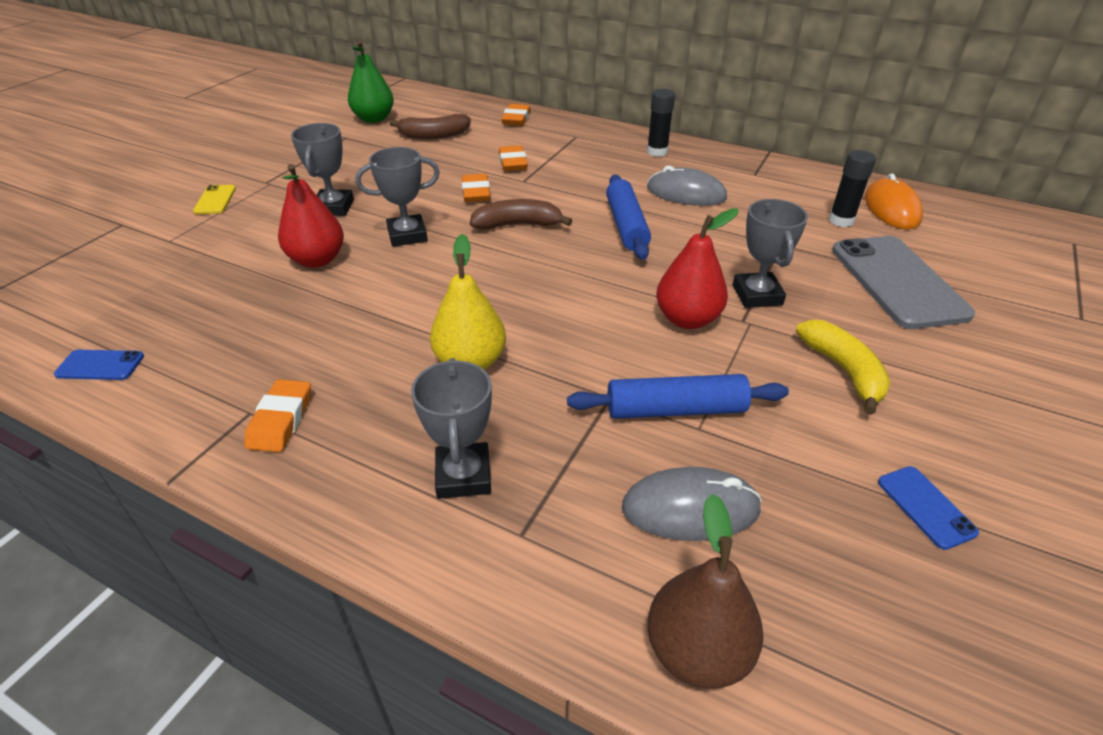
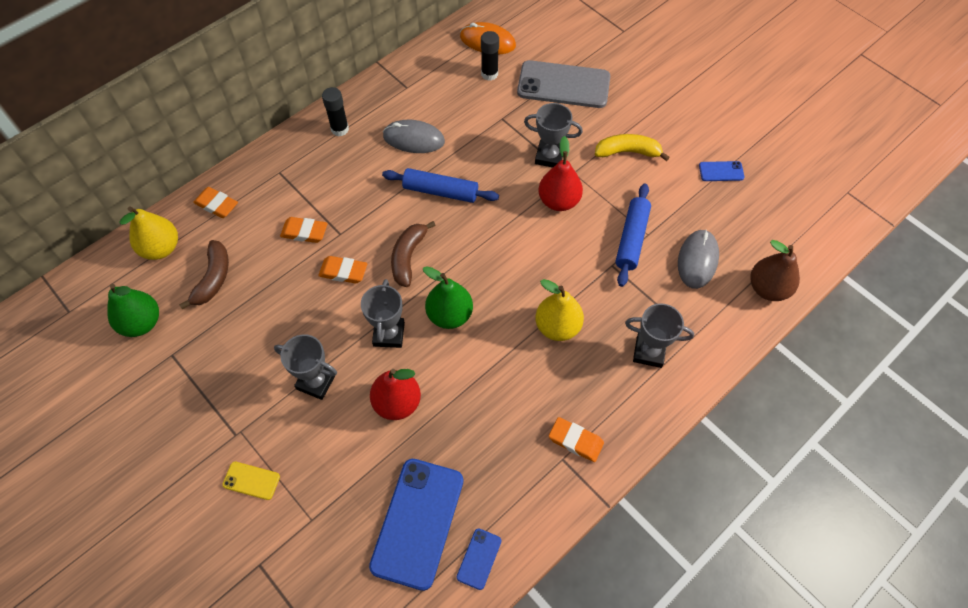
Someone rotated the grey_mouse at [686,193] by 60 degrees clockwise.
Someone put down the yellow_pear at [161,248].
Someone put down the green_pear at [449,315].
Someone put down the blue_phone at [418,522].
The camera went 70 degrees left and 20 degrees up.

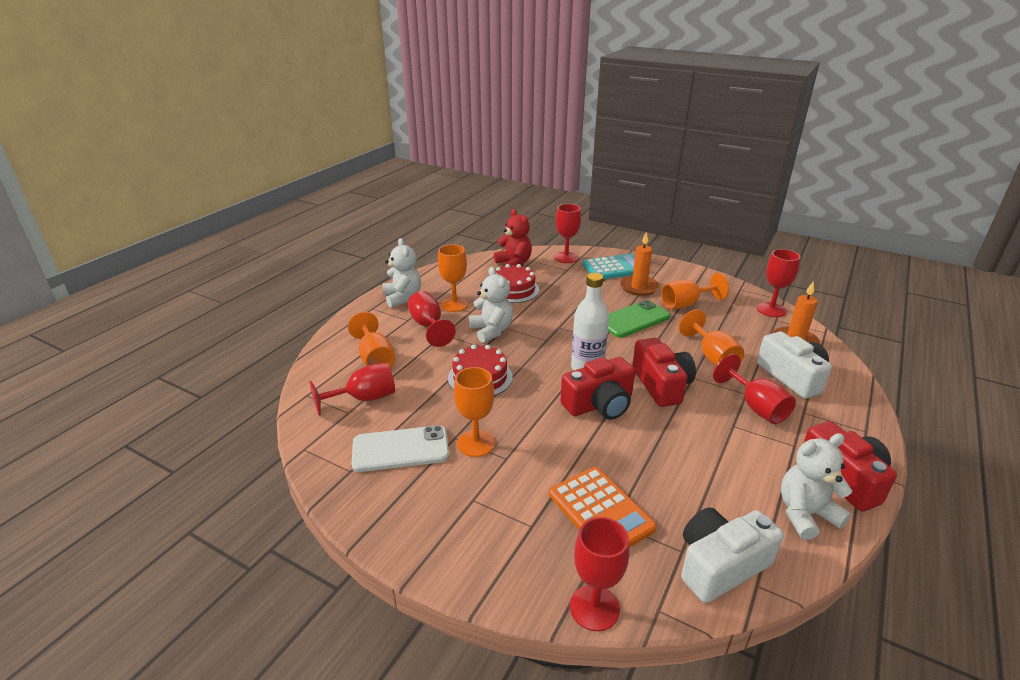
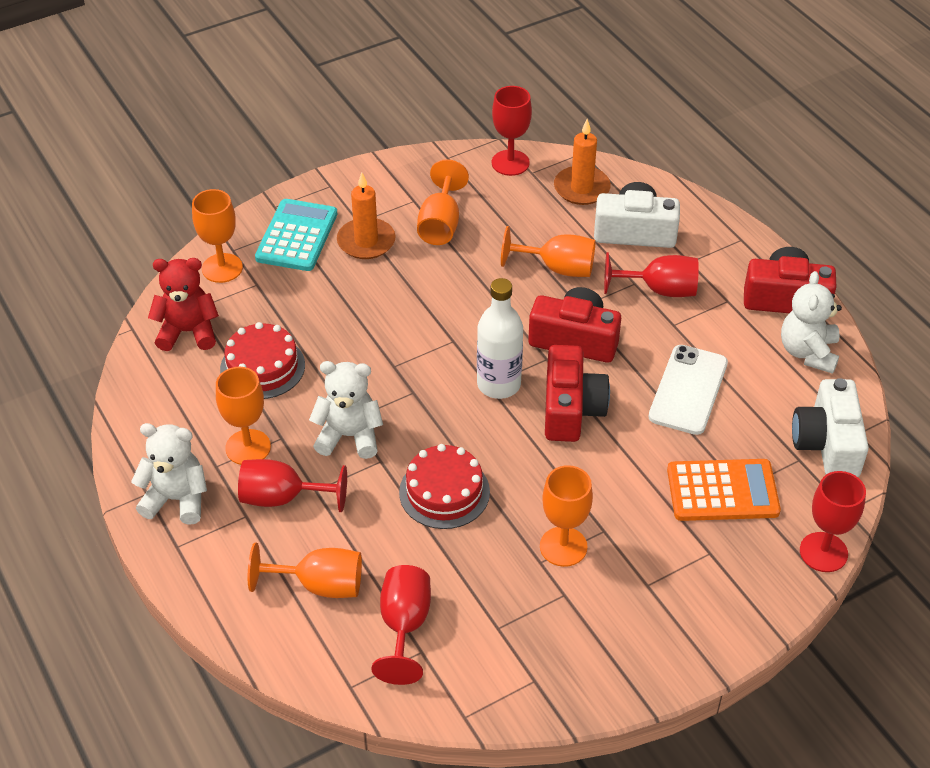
Someone repainted the red_goblet at [566,257], which became the orange_goblet at [222,268].
Someone took away the green_phone at [633,319].
Someone carried the white_phone from [400,449] to [688,390].
The camera went 60 degrees left and 15 degrees up.

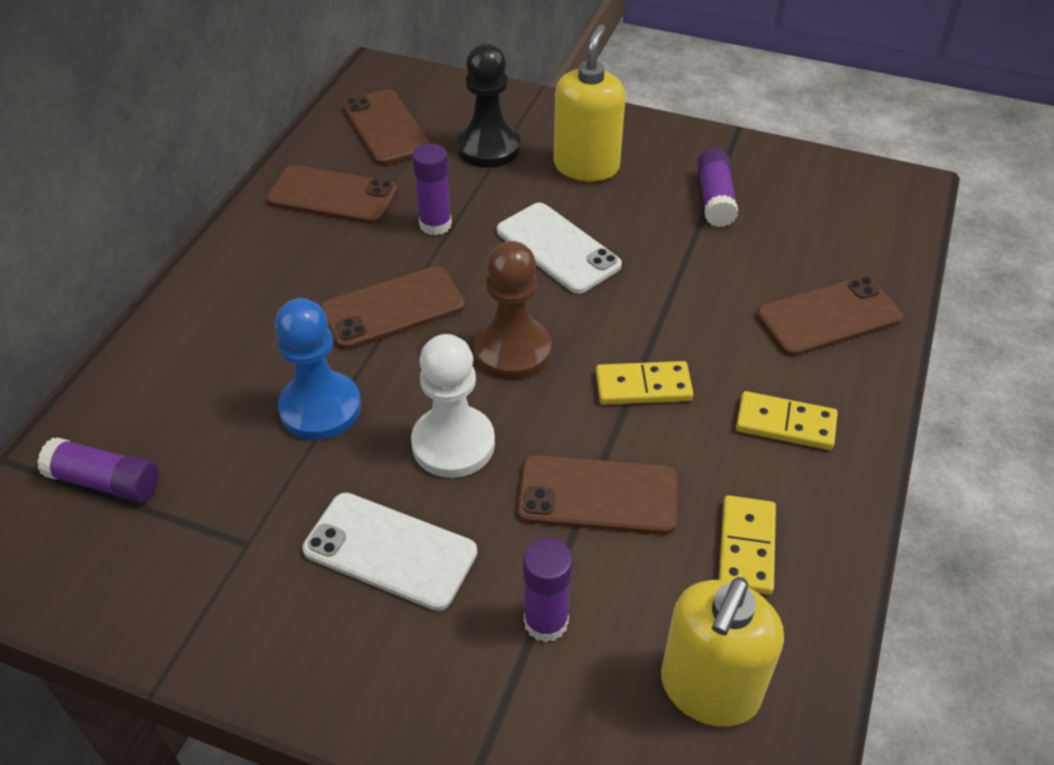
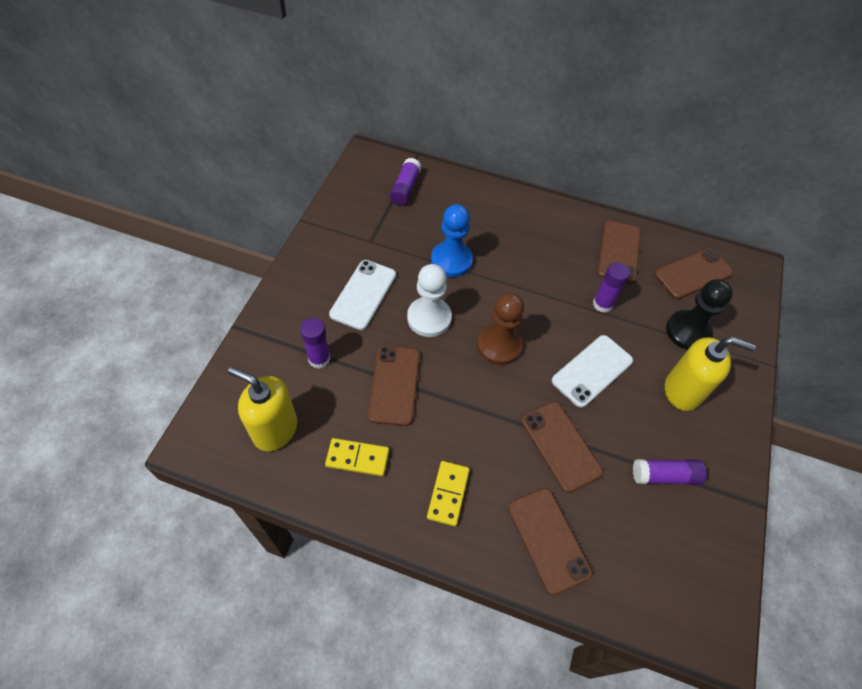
Someone carried the brown_phone from [393,308] to [560,446].
Someone took away the yellow_domino at [643,386].
The camera went 85 degrees right and 10 degrees up.

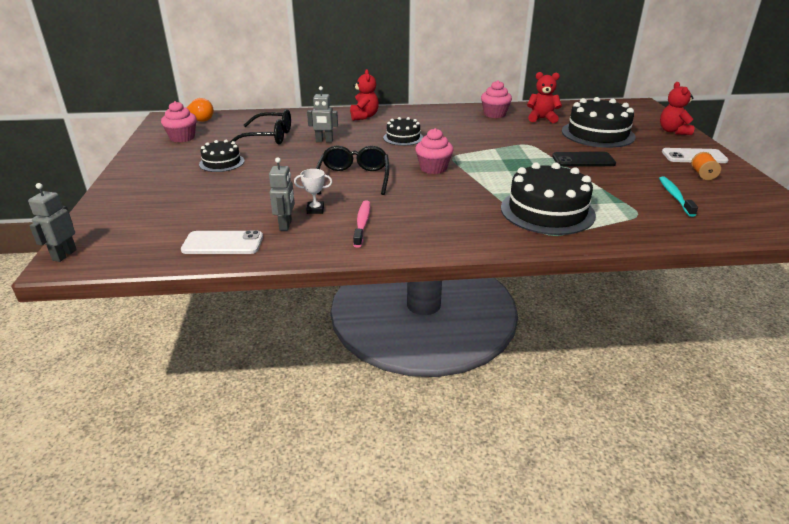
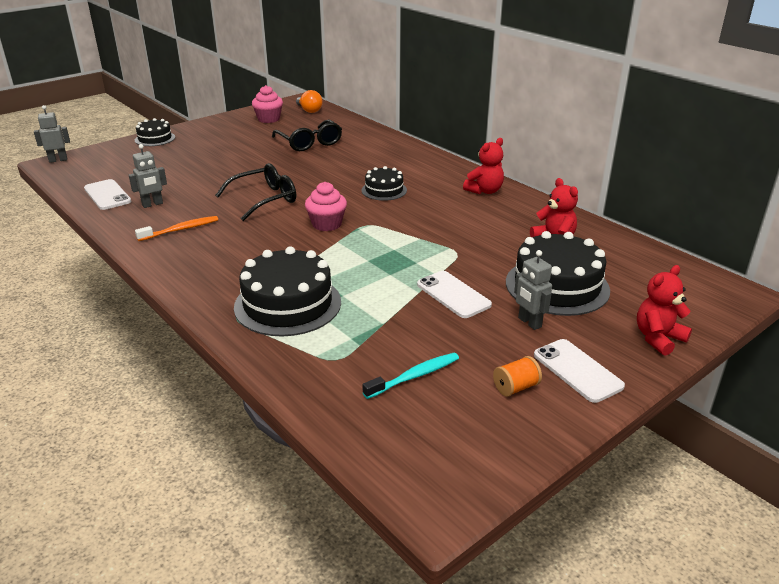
Someone carried the red_teddy_bear from [364,116] to [484,191].
Someone took away the pink_cupcake at [494,114].
Someone carried the grey_robot from [324,141] to [529,322].
Someone carried the black_cake from [222,162] to [155,138].
Someone repainted the black_phone at [583,160], which became the white_phone at [453,295].
Someone took away the white_trophy at [315,210].
Someone repainted the pink_toothbrush at [362,223], which became the orange_toothbrush at [180,230].
The camera went 55 degrees right and 0 degrees up.

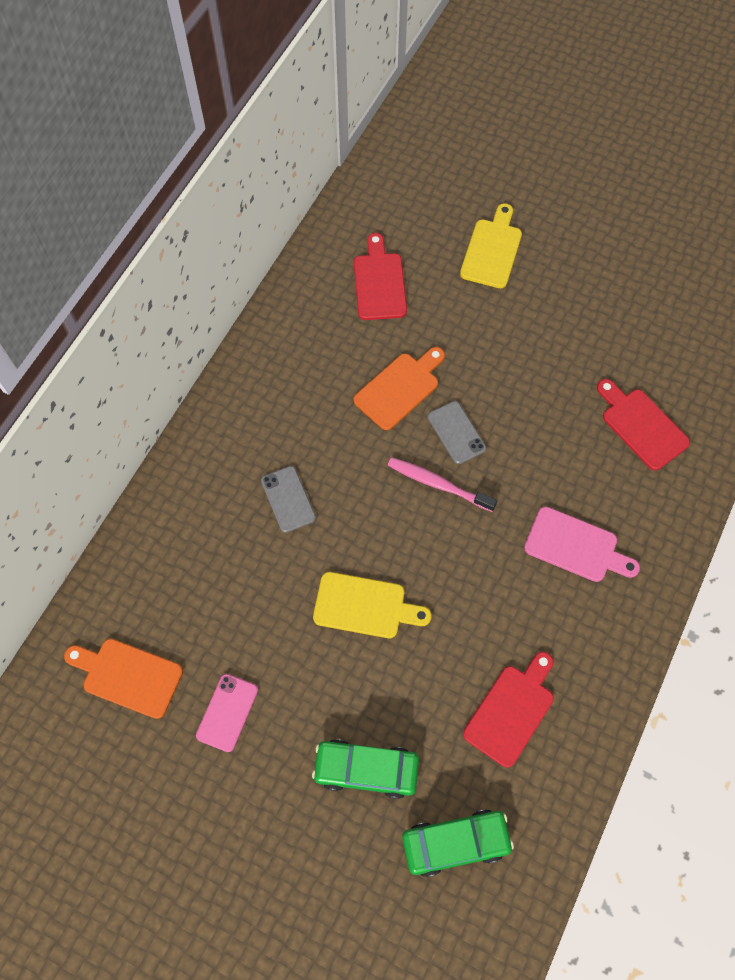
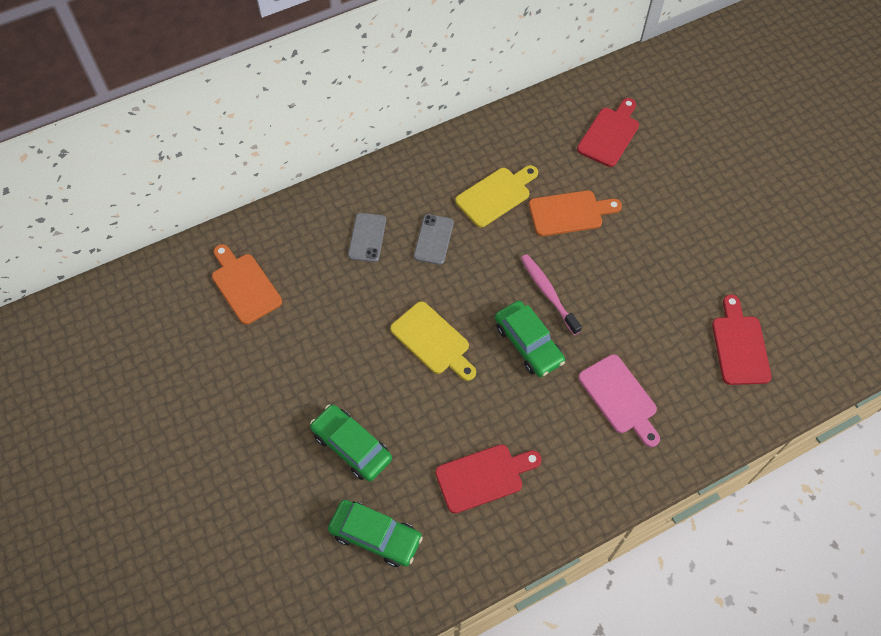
Someone carried the yellow_cutting_board from [492,250] to [496,195].
Someone carried the grey_phone from [456,432] to [367,237].
Someone took away the pink_phone at [227,712].
Someone put down the green_car at [528,343].
The camera went 35 degrees right and 5 degrees down.

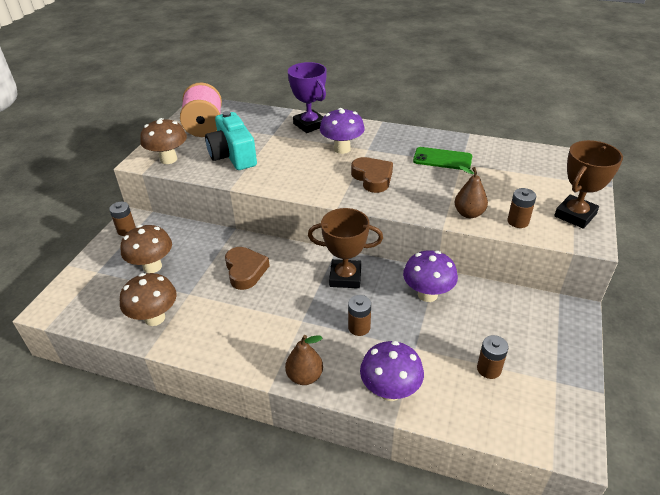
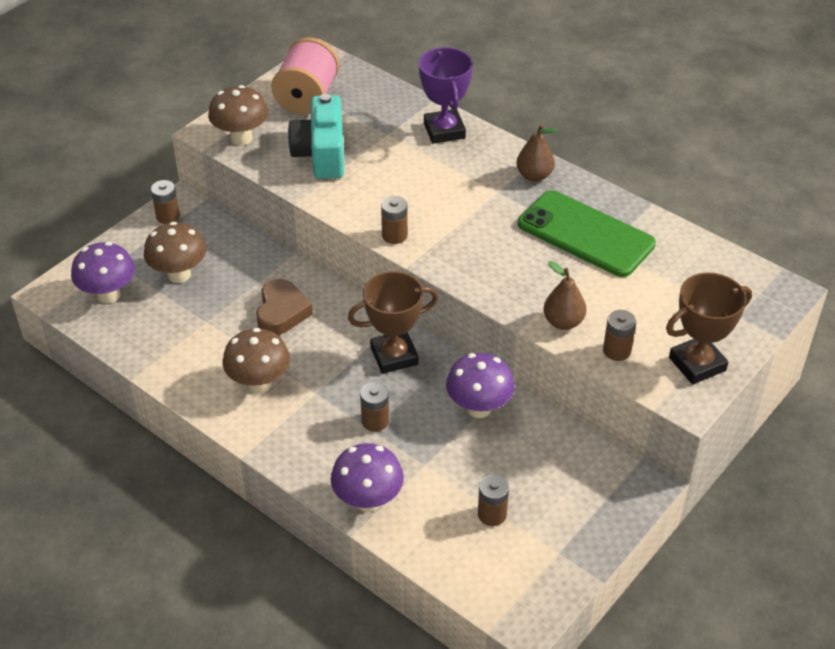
Someone carried the purple_mushroom from [342,149] to [108,295].
Someone scaled the green_phone at [442,159] by 1.64.
Someone took away the brown_heart at [372,178].
Someone rotated the brown_trophy at [345,277] by 45 degrees counterclockwise.
Someone carried the brown_mushroom from [155,318] to [259,383].
Someone carried the brown_pear from [305,376] to [534,175].
Someone put down the brown_battery at [394,235].
The camera went 20 degrees right and 5 degrees up.

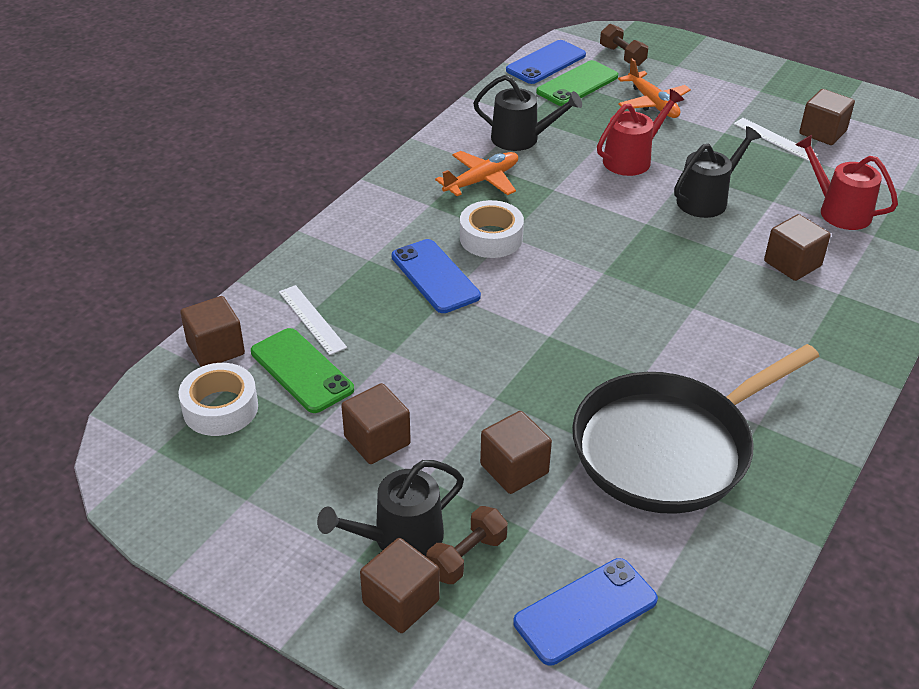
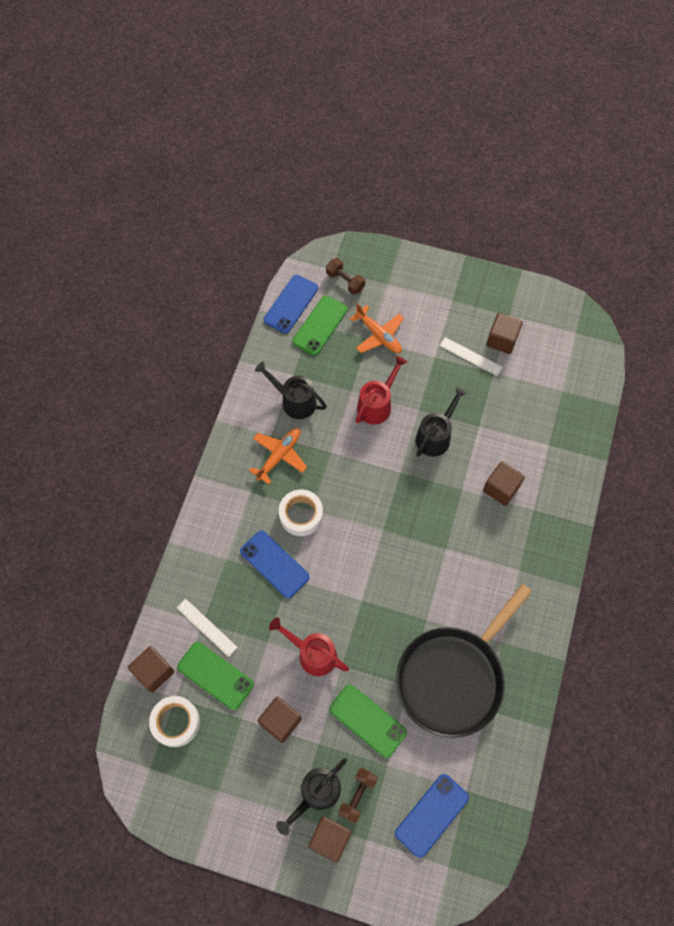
Someone rotated the black_watering_can at [521,138] by 150 degrees counterclockwise.
Someone carried the red_watering_can from [839,211] to [313,654].
Someone swapped the brown_cube at [514,469] for the green_phone at [367,721].
The camera went 15 degrees left and 25 degrees up.

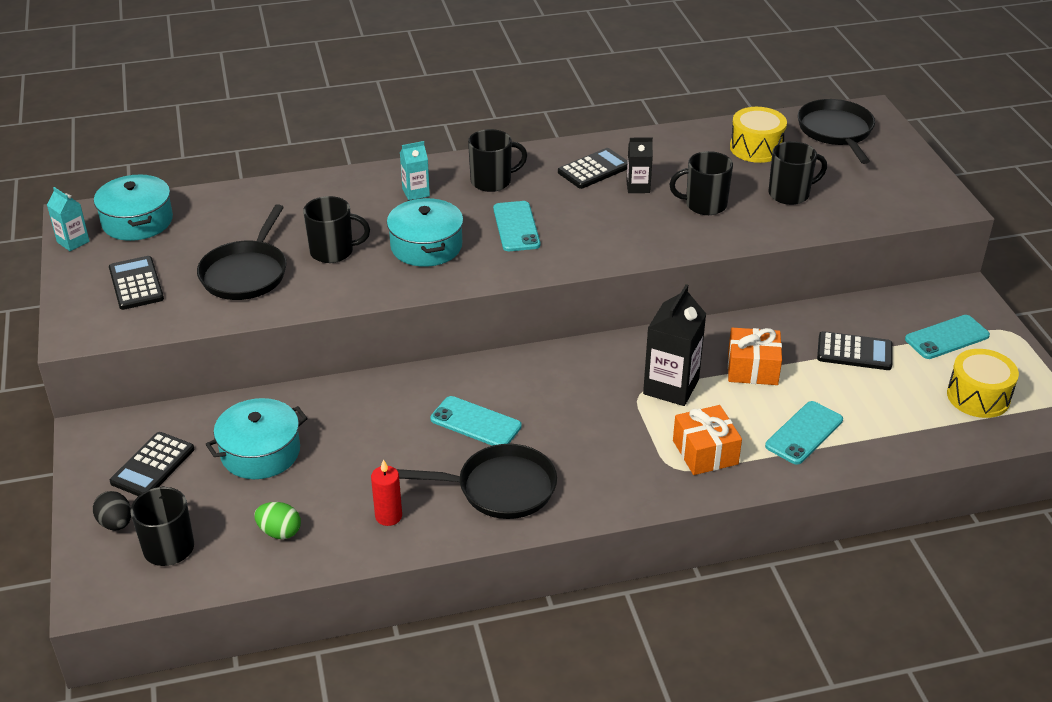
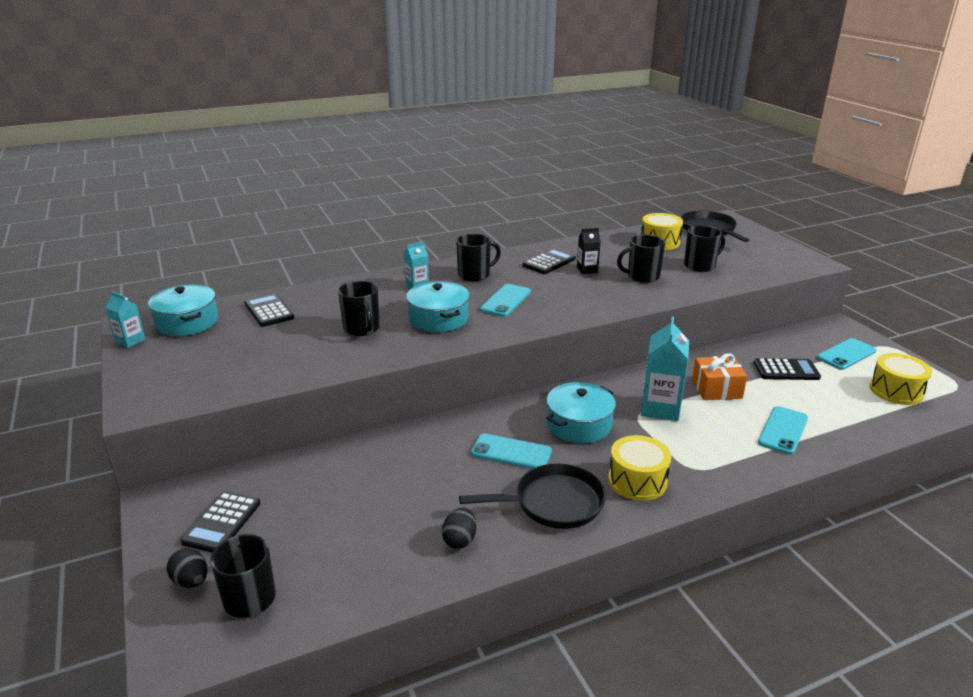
Someone rotated the black_mug at [333,251] by 75 degrees clockwise.
Someone rotated the turquoise_phone at [516,227] by 45 degrees clockwise.
Someone took away the black_pan at [246,273].
Someone carried the black_calculator from [136,284] to [269,311].
Someone repainted the black_carton at [671,387], which became the turquoise_carton at [660,408].
Someone carried the turquoise_pot from [260,452] to [579,425].
Someone took away the orange_gift at [705,452].
Someone swapped the red_candle at [388,516] for the black_egg at [460,540].
Someone took away the green_egg at [279,532].
Someone put down the yellow_drum at [637,481].
The camera went 10 degrees left and 10 degrees down.

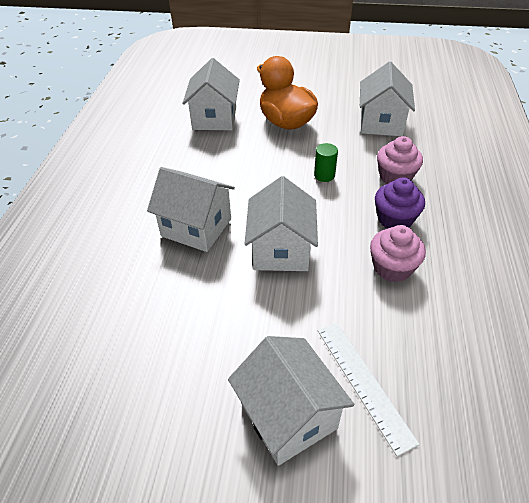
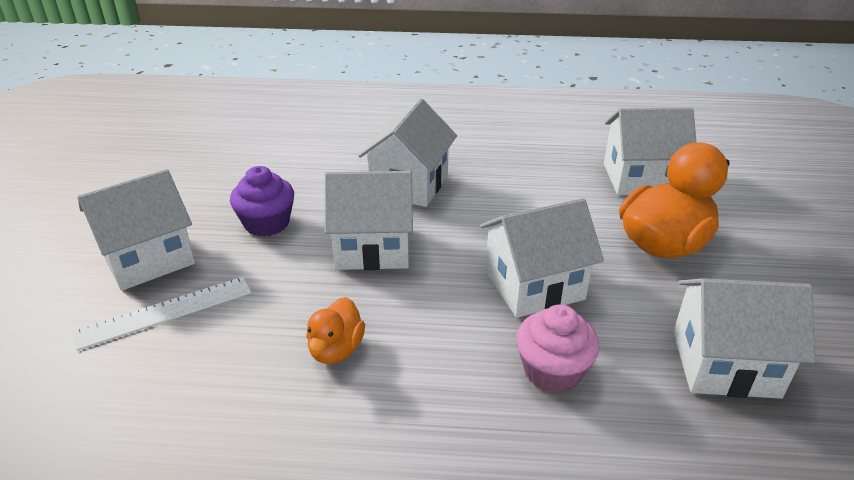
Someone swapped the green_cylinder at [324,175] for the white_house at [534,285].
Someone carried the purple_cupcake from [395,219] to [267,223].
Someone swapped the pink_cupcake at [392,267] for the orange_duck at [336,349].
The camera went 85 degrees right and 10 degrees down.

